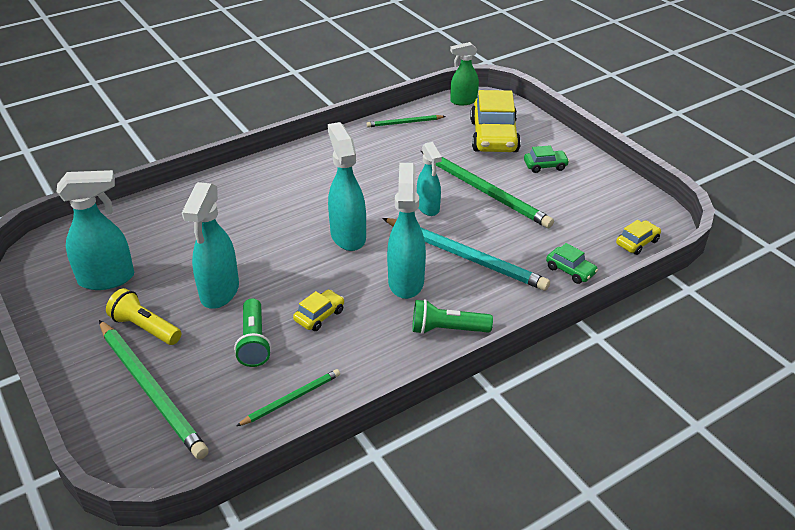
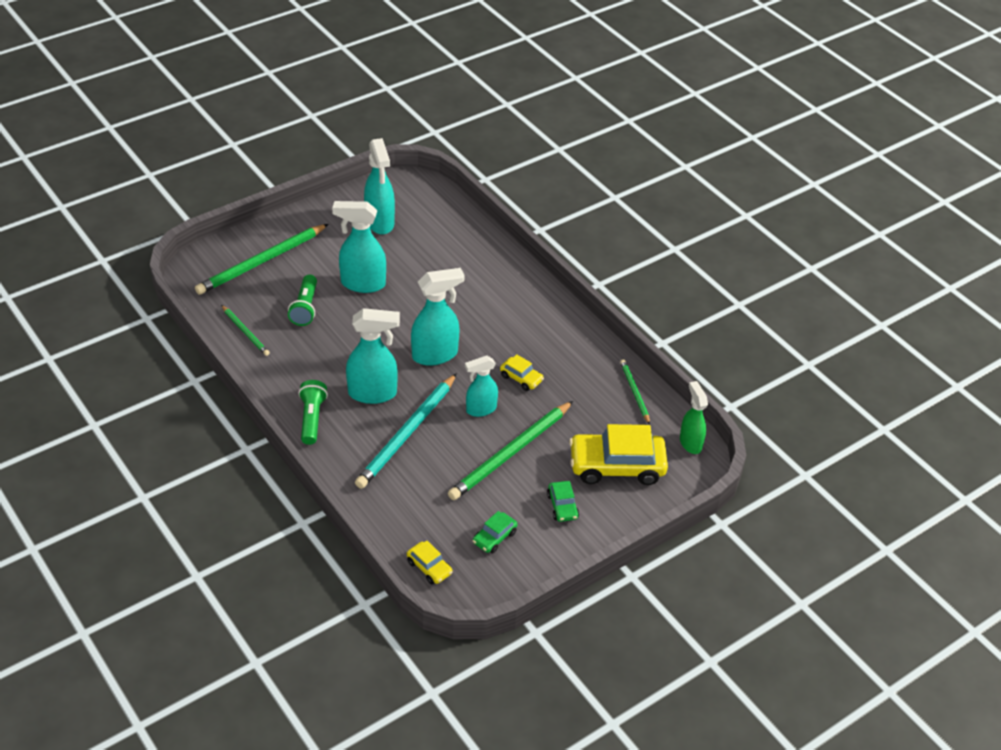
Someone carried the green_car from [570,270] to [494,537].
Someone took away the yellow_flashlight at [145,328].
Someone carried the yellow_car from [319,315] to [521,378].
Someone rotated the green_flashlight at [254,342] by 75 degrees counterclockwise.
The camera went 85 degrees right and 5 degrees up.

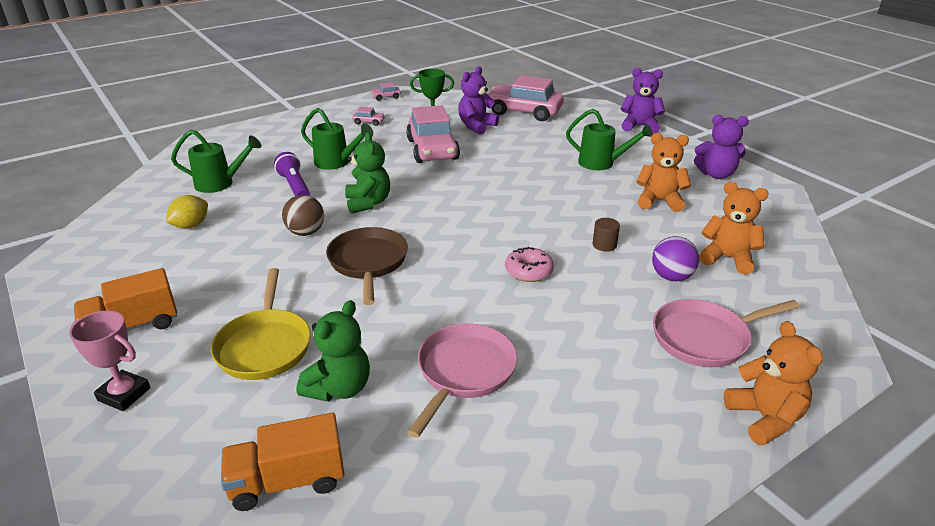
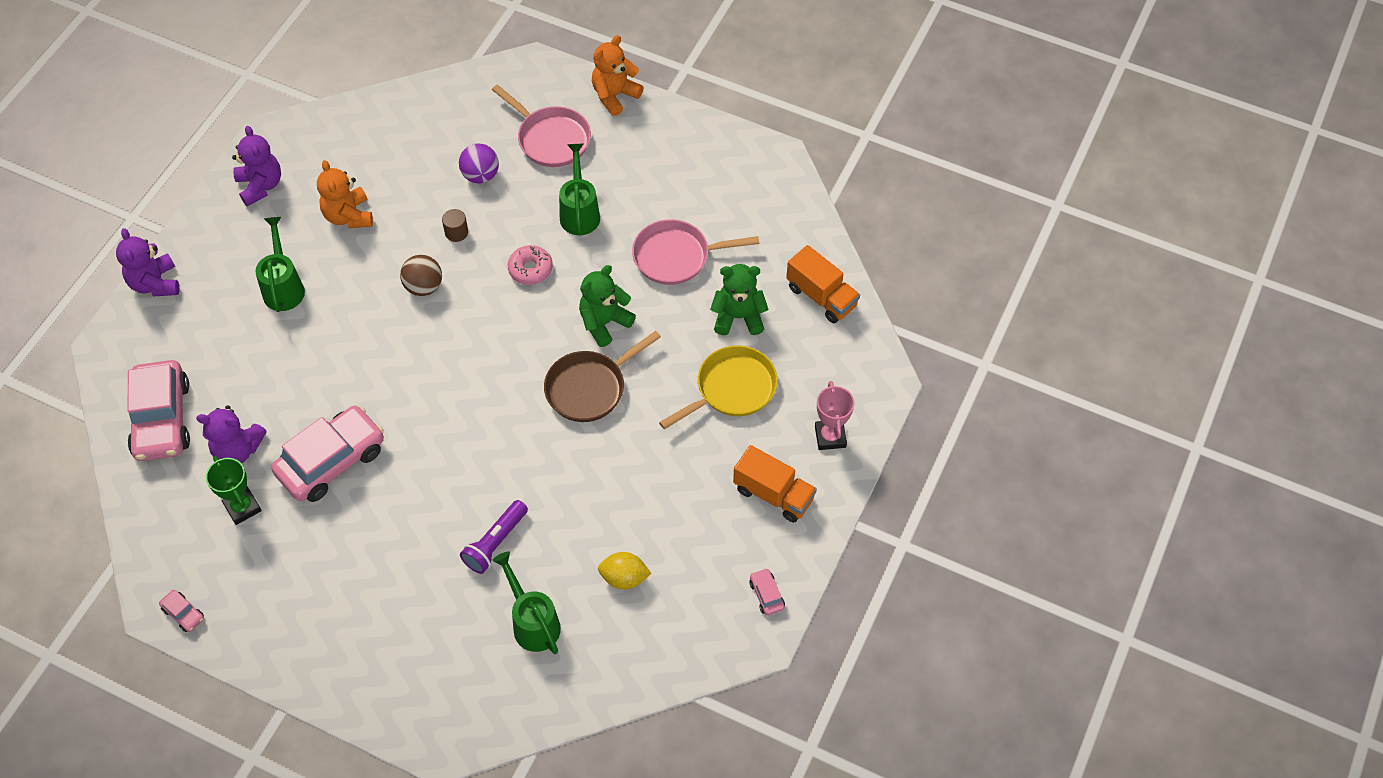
Someone carried the pink_car from [369,122] to [766,595].
Someone carried the green_watering_can from [336,162] to [579,212].
Someone carried the green_teddy_bear from [368,203] to [604,323].
Someone took away the orange_teddy_bear at [727,258].
Someone carried the brown_ball from [306,232] to [424,286].
The camera went 120 degrees left and 25 degrees up.

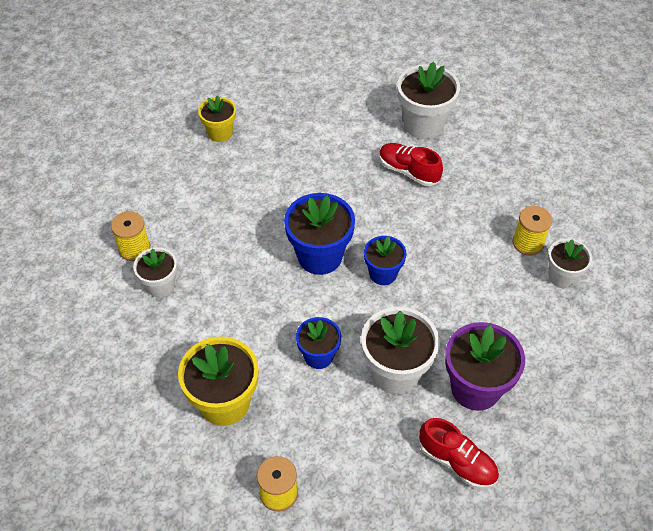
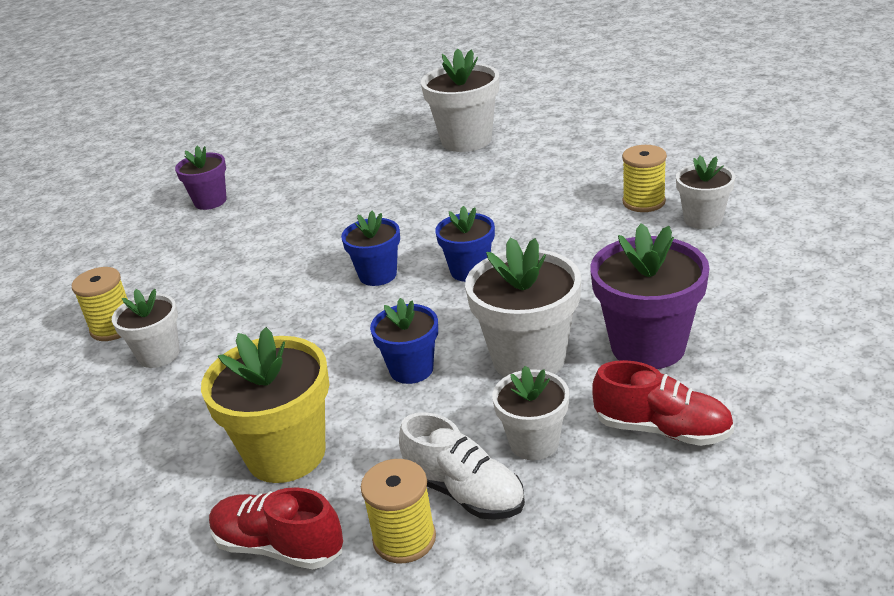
Someone repainted the yellow_flower_pot at [220,133], which became the purple_flower_pot at [210,201].
Someone carried the red_shoe from [408,171] to [279,546].
Someone scaled the blue_flower_pot at [320,256] by 0.61.
Someone put down the white_flower_pot at [534,443].
Someone put down the white_shoe at [464,492].
The camera went 10 degrees left and 20 degrees down.

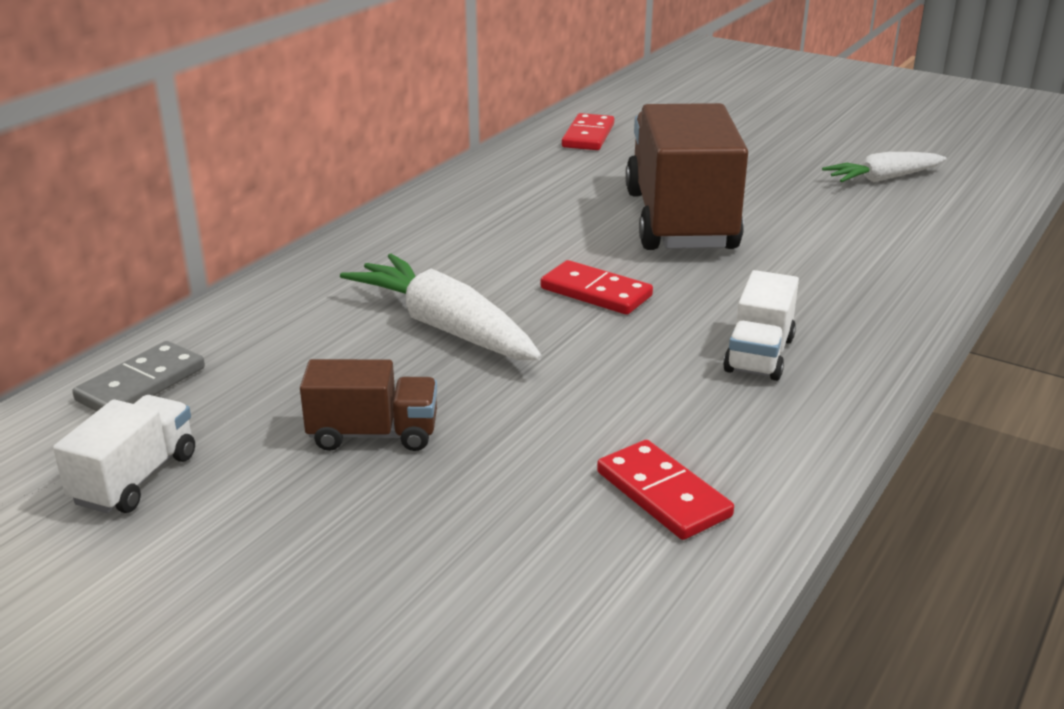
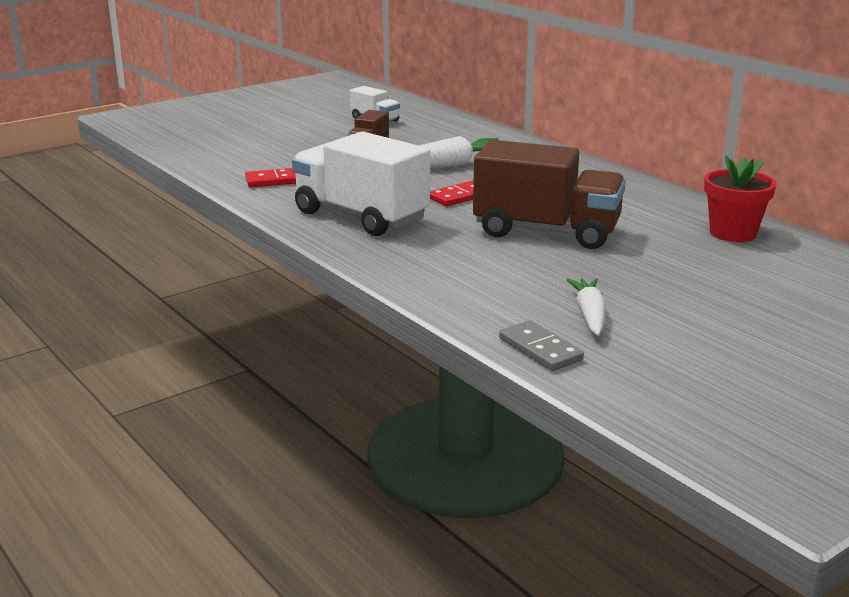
Someone swapped the red_domino at [588,136] for the red_flower_pot at [733,233].
Someone scaled the white_truck at [759,355] by 2.11.
Someone carried the grey_domino from [141,384] to [540,349].
The camera went 110 degrees right and 5 degrees down.

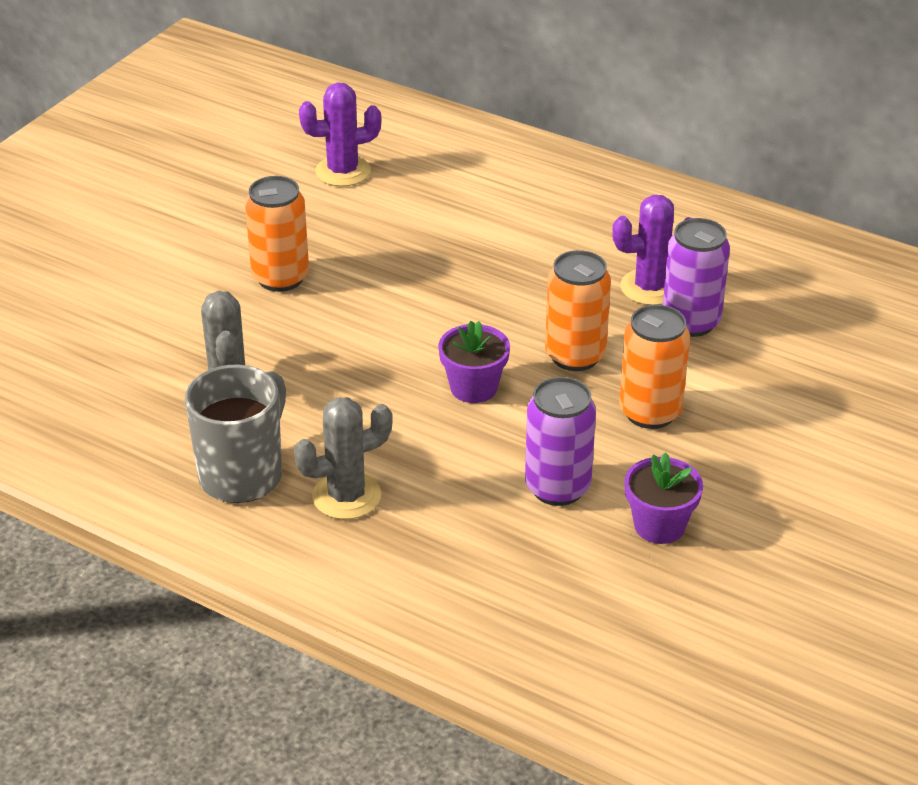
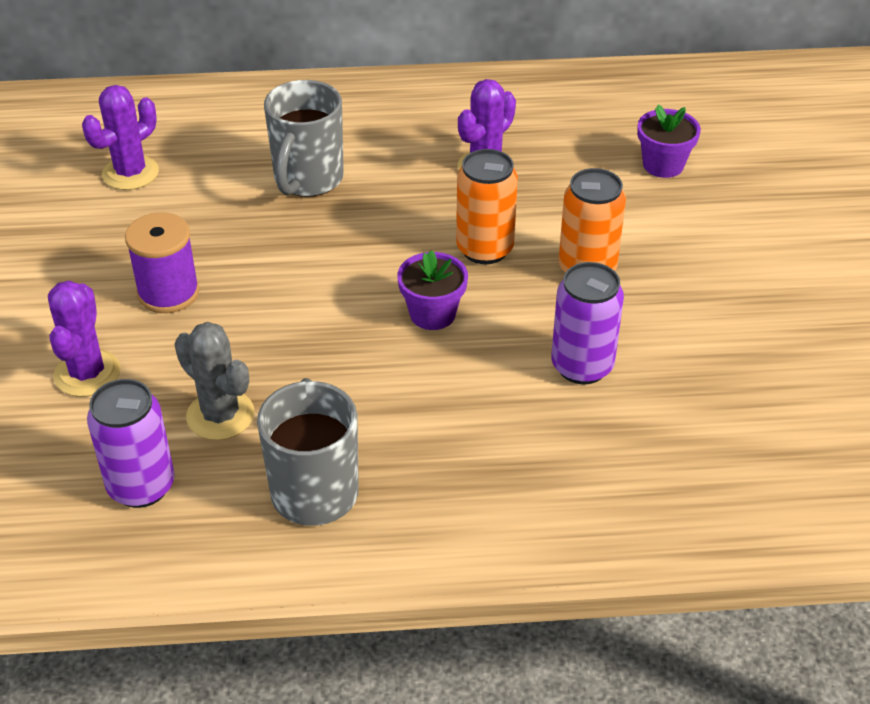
Someone swapped the orange_can at [280,278] for the purple_spool at [168,293].
Someone carried the purple_can from [691,322] to [141,486].
Someone took away the grey_cactus at [346,496].
Someone carried the purple_flower_pot from [659,525] to [663,165].
Someone put down the grey_mug at [307,180].
Someone put down the purple_cactus at [87,373].
The camera went 35 degrees left and 5 degrees up.

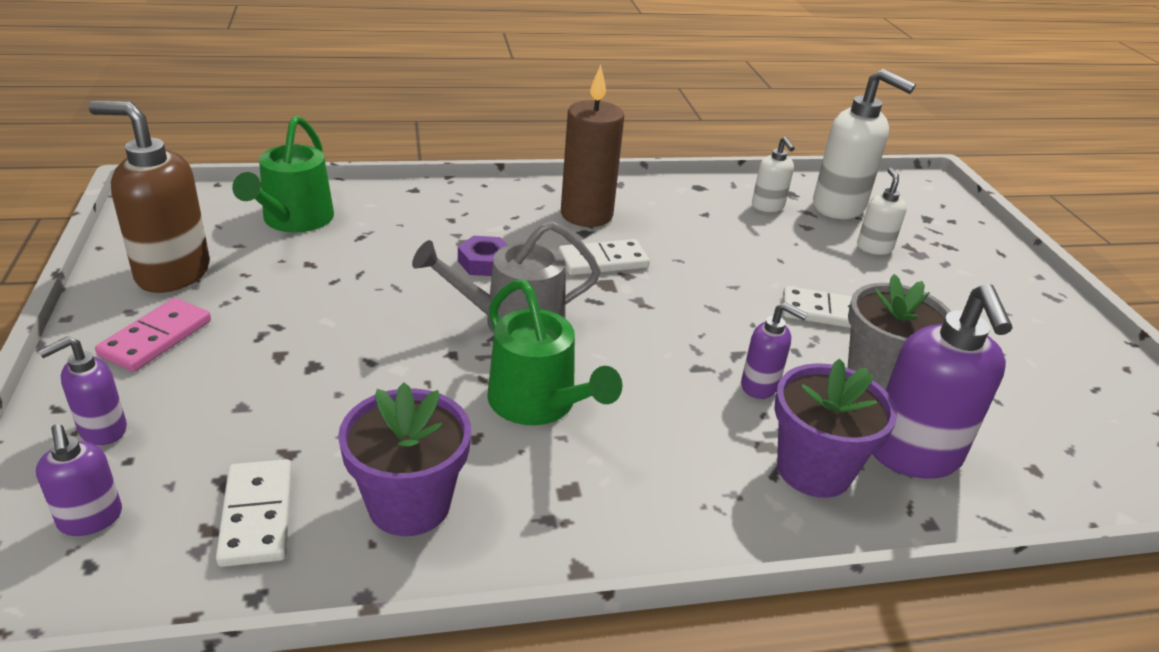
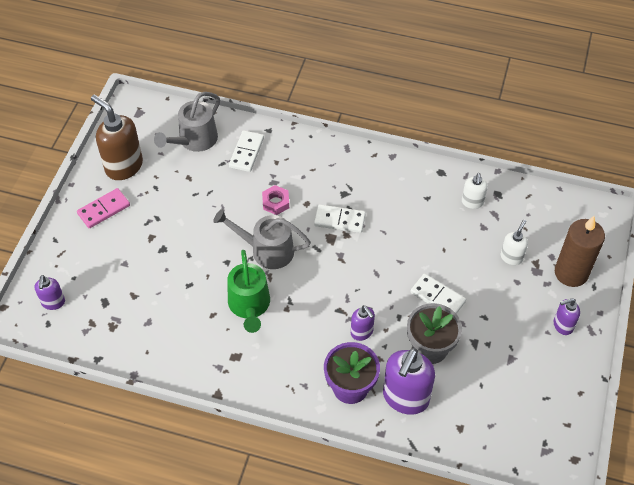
Someone carried the brown_candle from [586,215] to [571,273].
Someone took away the white_soap_dispenser at [839,207].
Someone repainted the green_watering_can at [294,220], which became the grey_watering_can at [194,140].
Someone repainted the purple_nut at [484,262], which became the pink_nut at [275,202].
Someone carried the purple_soap_dispenser from [102,430] to [562,325].
Someone took away the purple_flower_pot at [409,504].
Someone carried the white_domino from [257,515] to [246,152].
The camera went 30 degrees right and 20 degrees up.

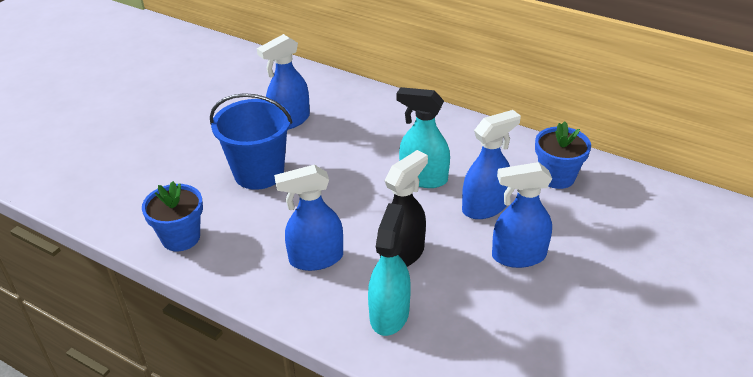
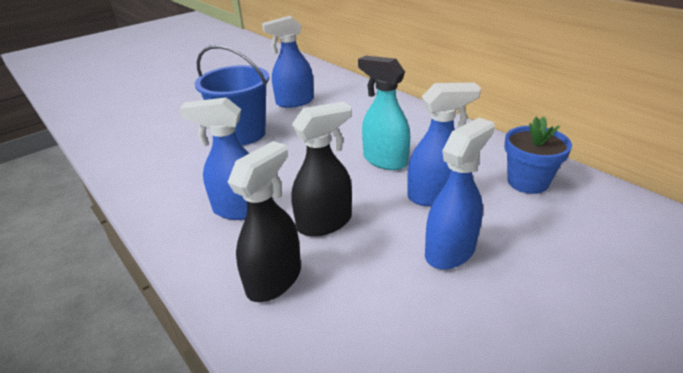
Someone rotated the blue_spray_bottle at [518,256] by 120 degrees clockwise.
Someone took away the blue_flower_pot at [181,237].
Someone repainted the turquoise_spray_bottle at [389,314], which became the black_spray_bottle at [274,279].
The camera went 20 degrees right and 5 degrees down.

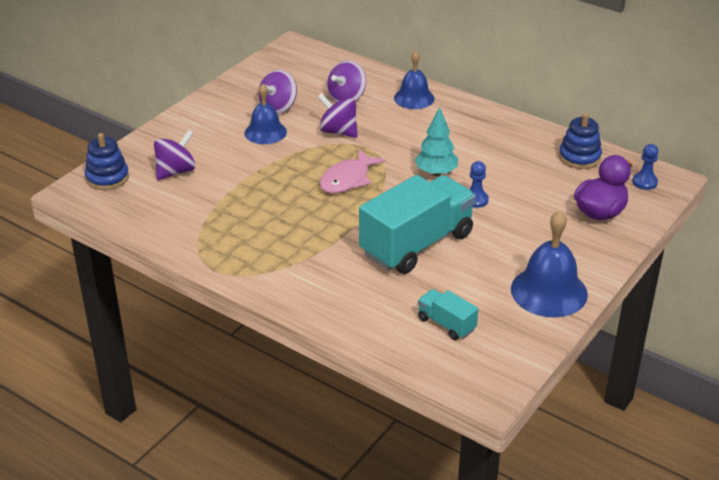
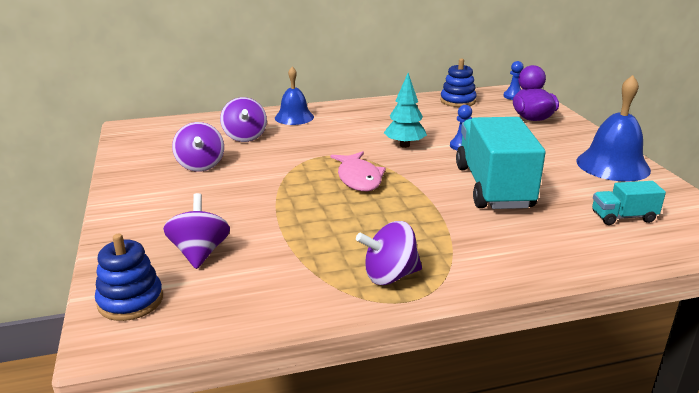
Someone took away the blue_bell at [265,132].
Someone carried the purple_spinning_top from [338,131] to [389,276].
The camera went 50 degrees left and 10 degrees down.

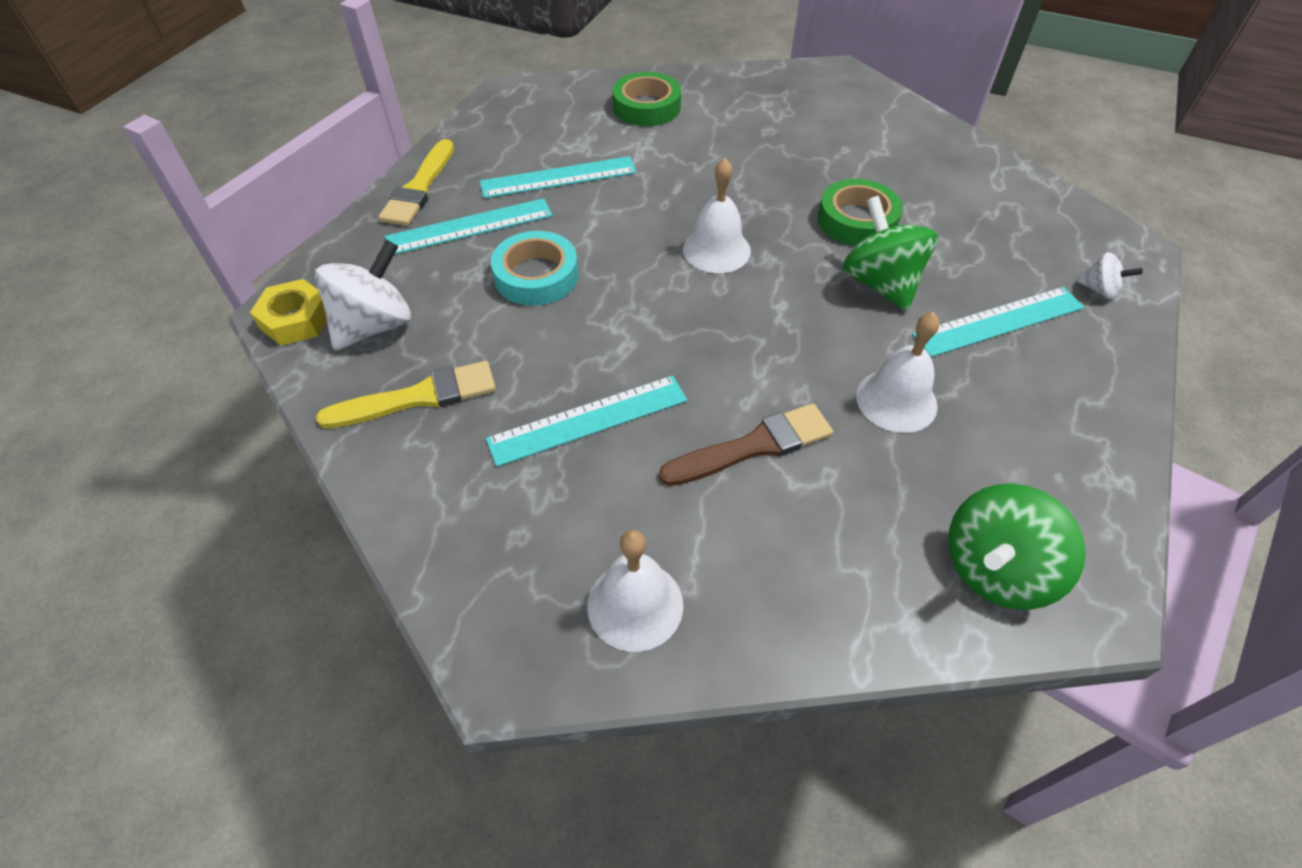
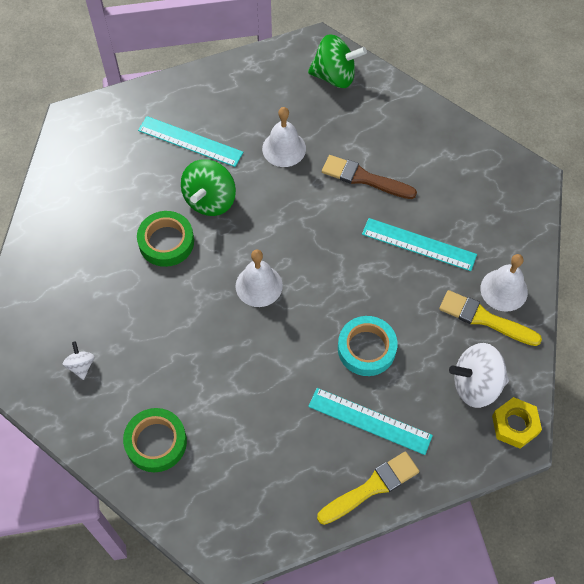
Someone took away the turquoise_ruler at [558,177].
Someone carried the white_spinning_top from [1099,290] to [81,365].
Someone carried the white_bell from [635,605] to [504,290].
The camera went 135 degrees left and 10 degrees up.

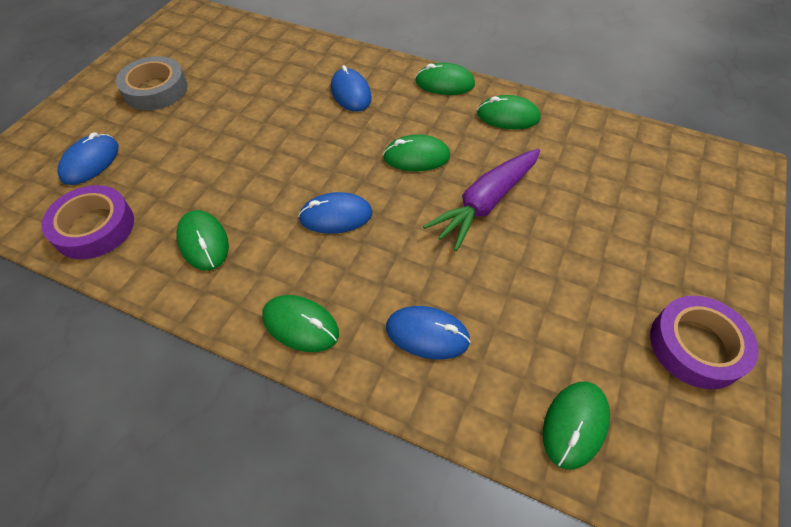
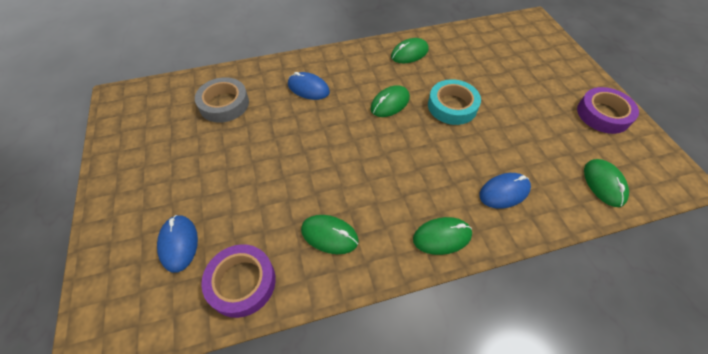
Someone carried the grey_tape from [155,90] to [224,104].
Someone took away the green_mouse at [444,83].
Someone swapped the purple_carrot at [486,203] for the turquoise_tape at [452,106].
Someone took away the blue_mouse at [336,216].
The camera went 40 degrees left and 0 degrees up.

